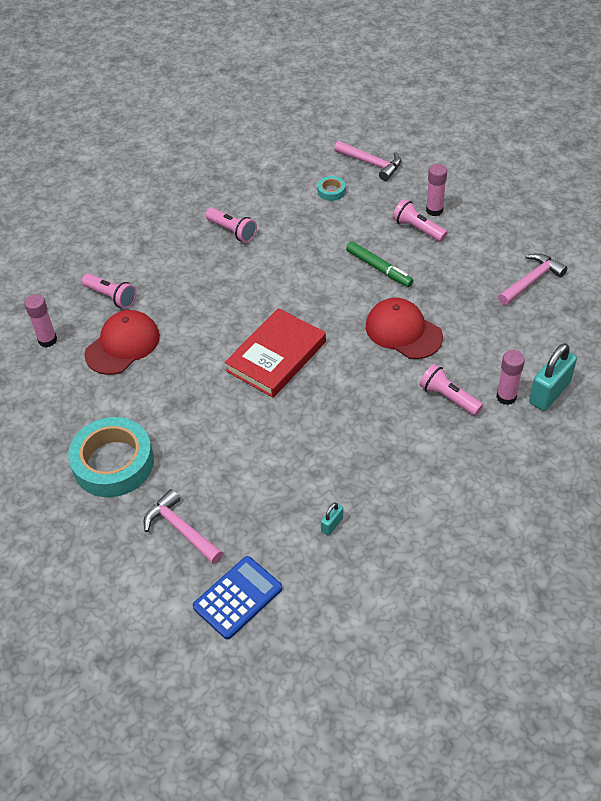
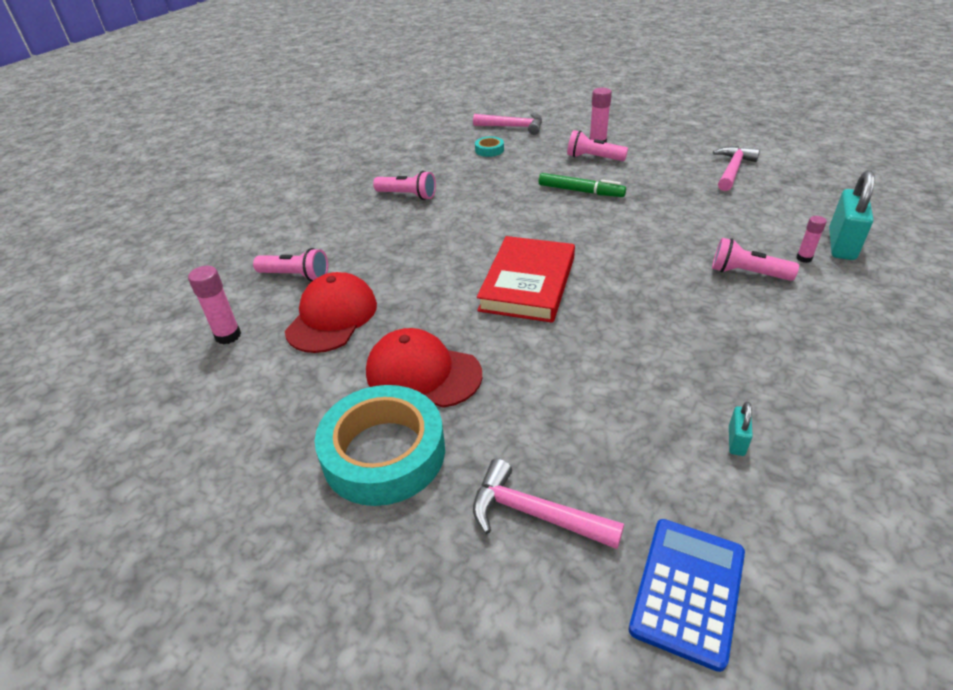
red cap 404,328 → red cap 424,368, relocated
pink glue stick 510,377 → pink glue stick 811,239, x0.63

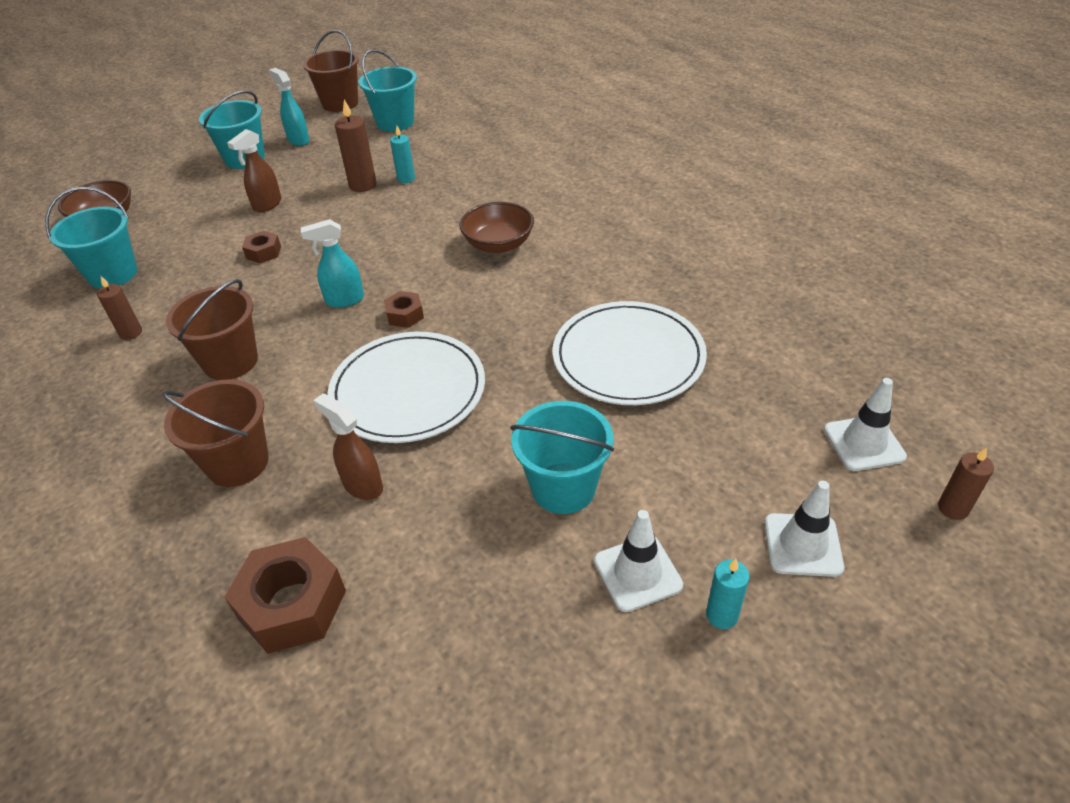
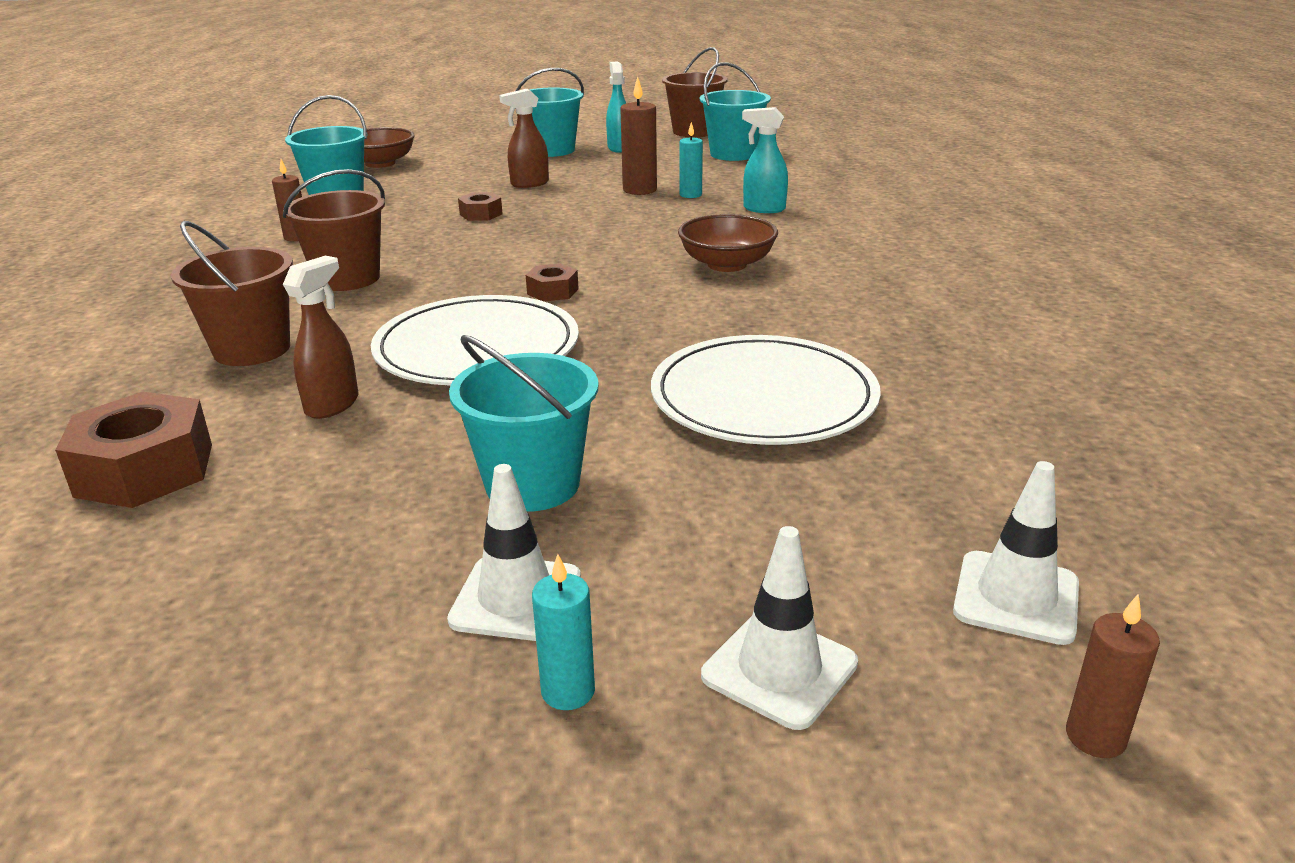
turquoise spray bottle 332,263 → turquoise spray bottle 765,160, relocated
brown spray bottle 348,446 → brown spray bottle 321,337, 45 degrees clockwise

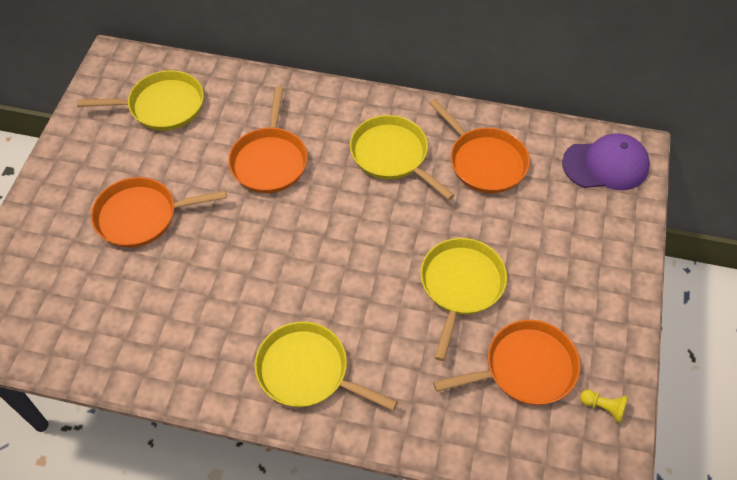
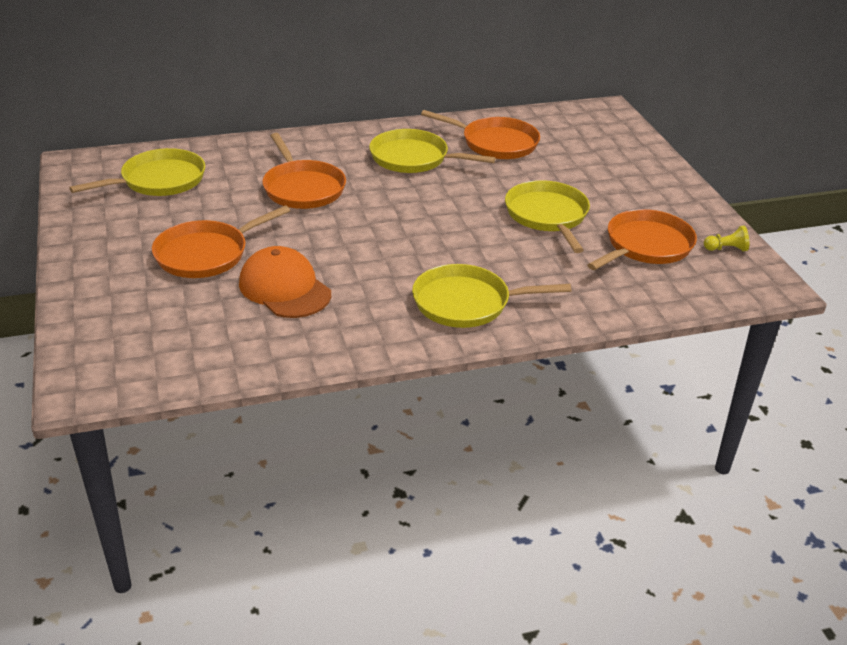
purple cap 606,161 → -
- → orange cap 285,282

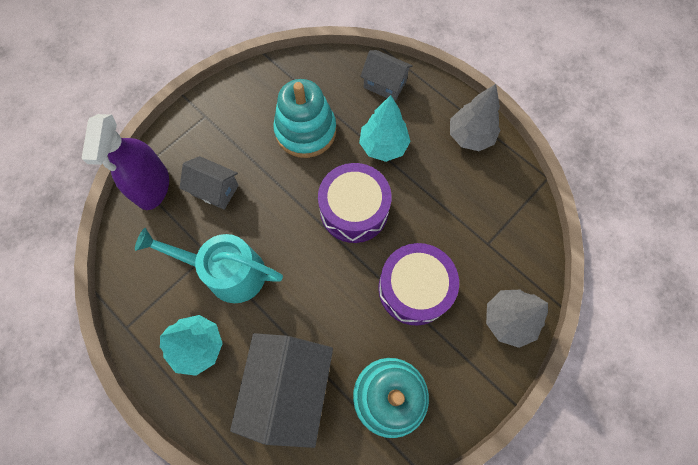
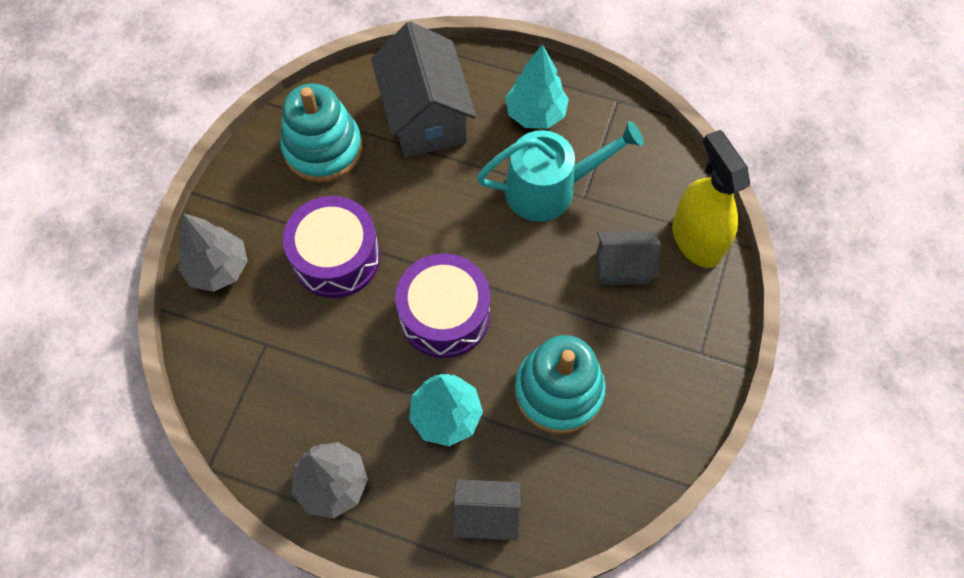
purple spray bottle 125,162 → yellow spray bottle 711,199

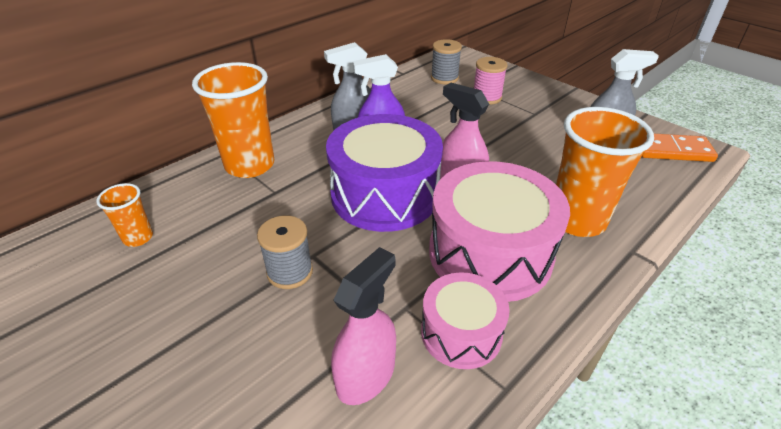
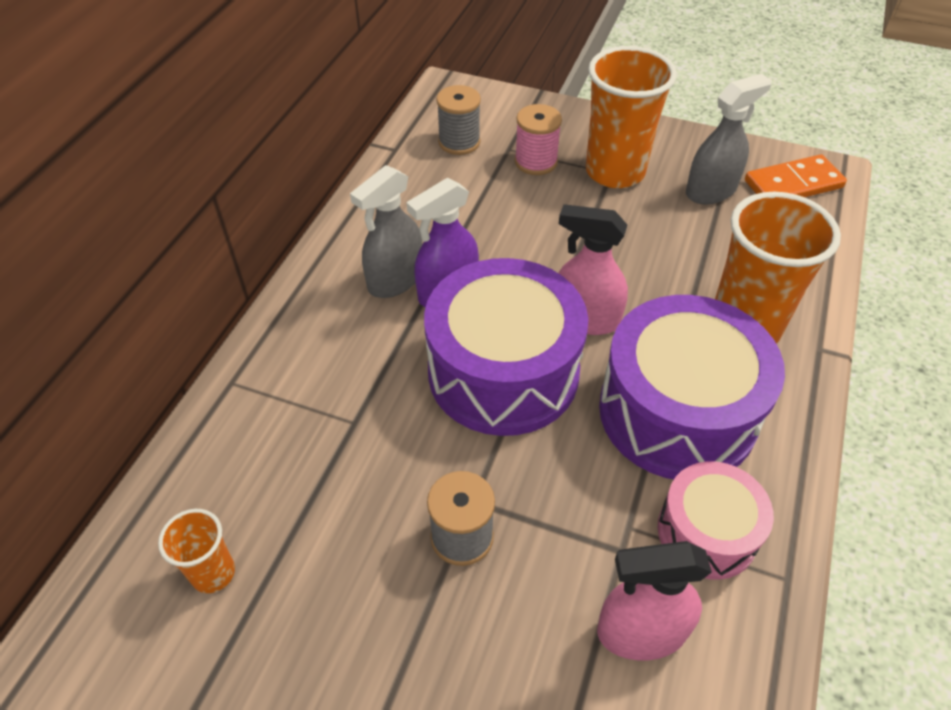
orange cup 233,120 → orange cup 631,117, relocated
pink spray bottle 363,326 → pink spray bottle 654,600, 105 degrees counterclockwise
pink drum 499,231 → purple drum 692,387

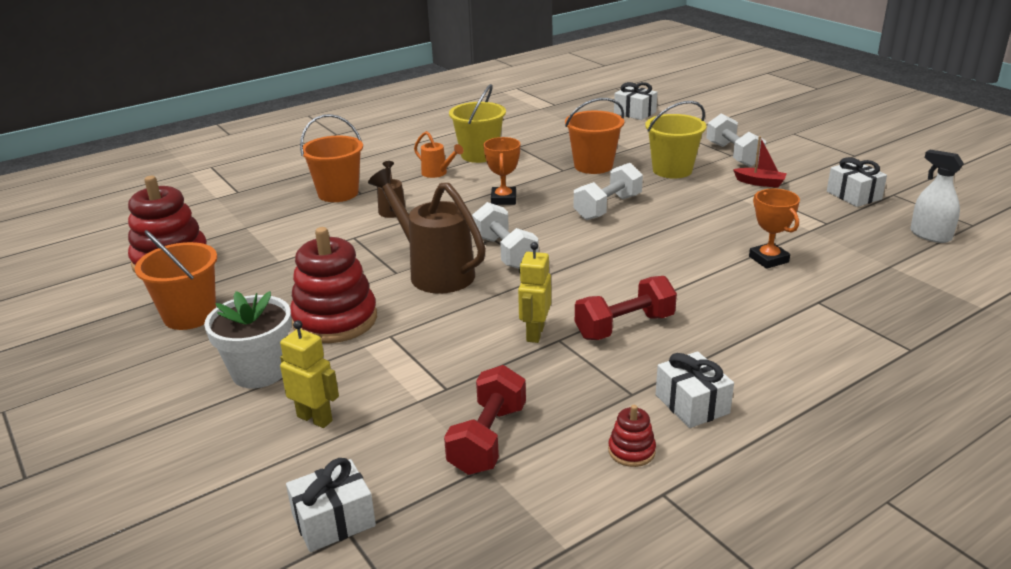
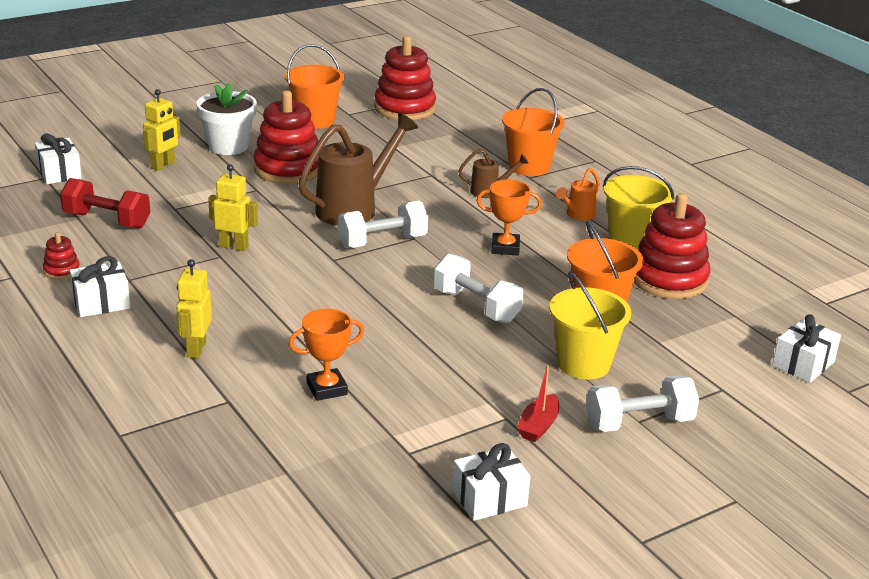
red dumbbell 626,308 → -
white spray bottle 937,196 → -
- → yellow robot 194,308
- → red stacking toy 672,246

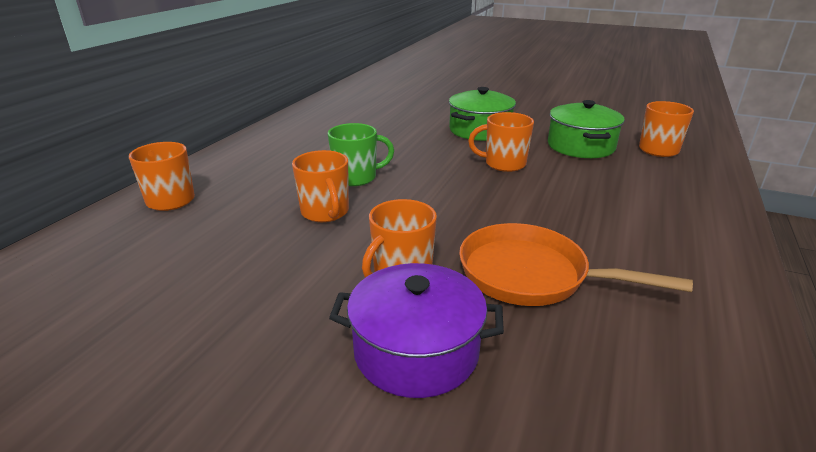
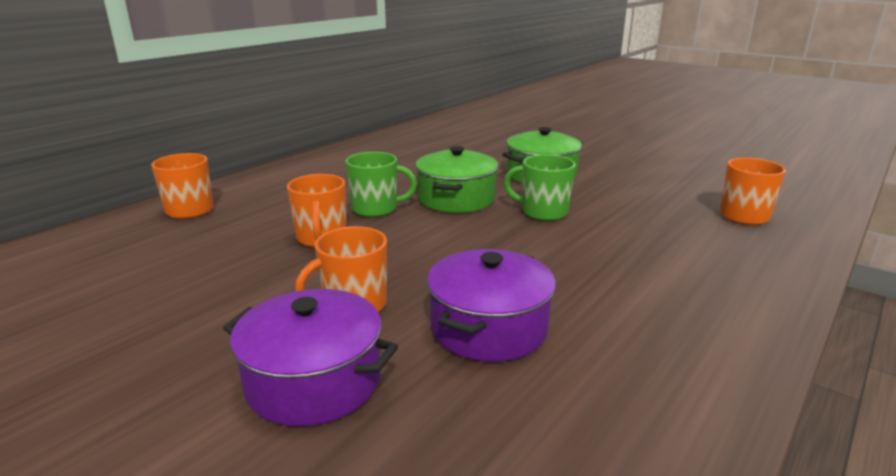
orange pan 576,264 → purple pot 491,305
orange mug 501,142 → green mug 540,187
green pot 586,129 → green pot 457,179, relocated

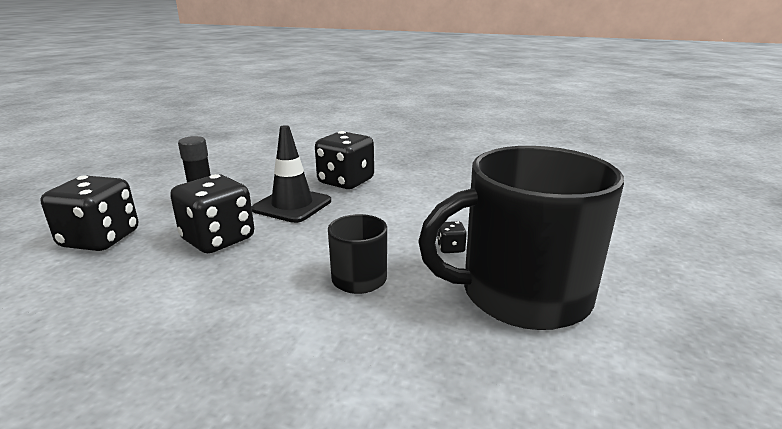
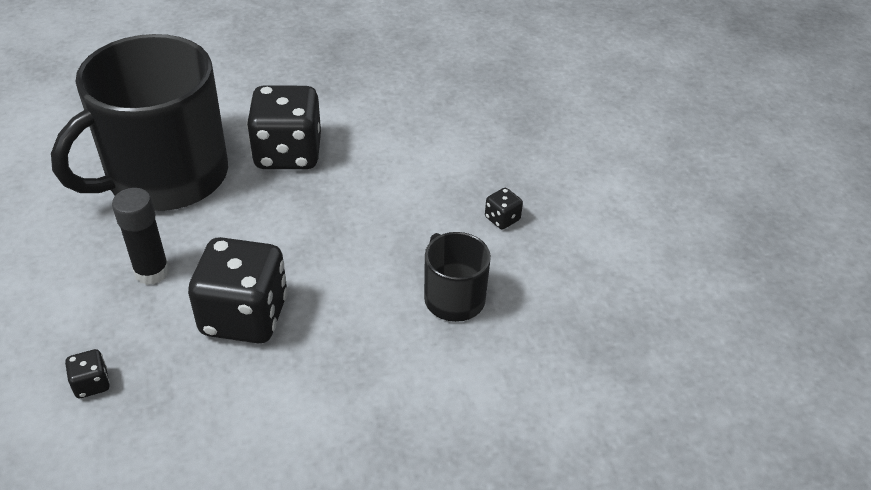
black dice 89,213 → black dice 87,373, x0.42
black traffic cone 291,174 → -
black mug 521,238 → black mug 139,122, relocated

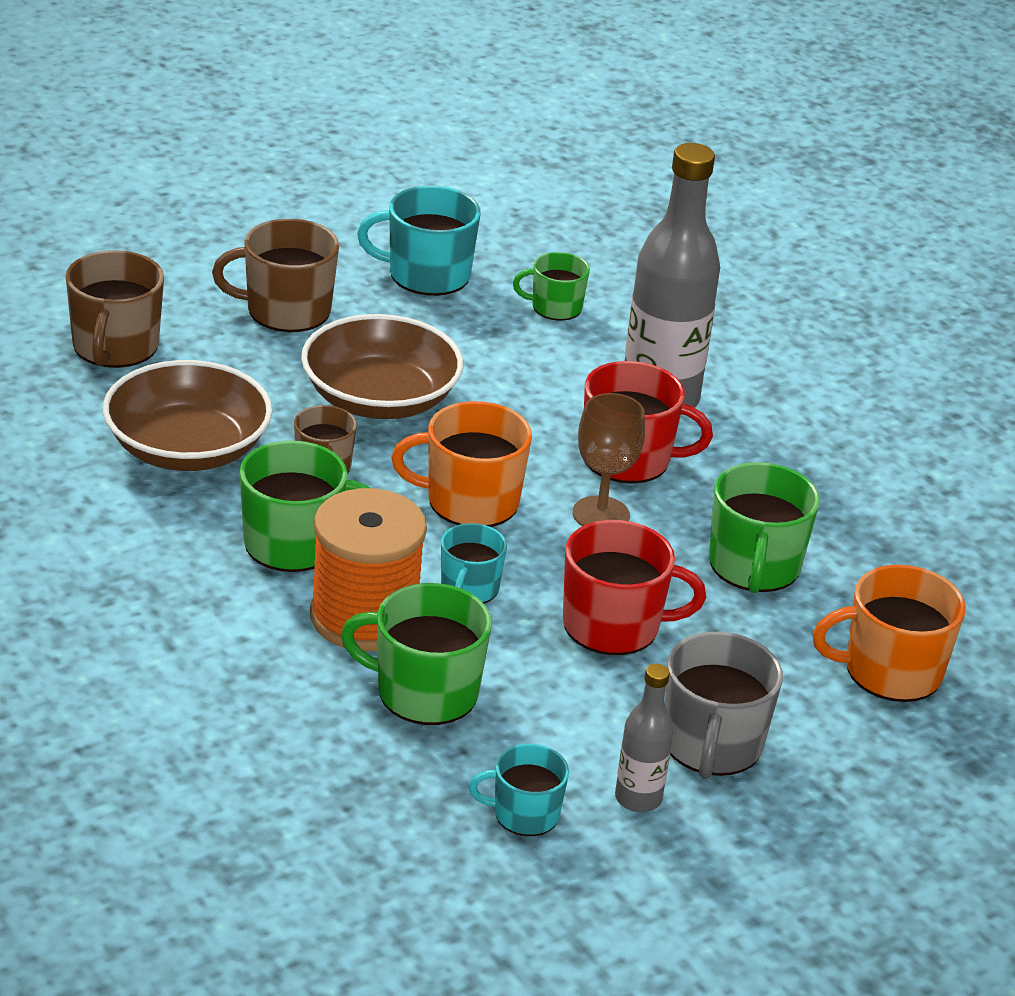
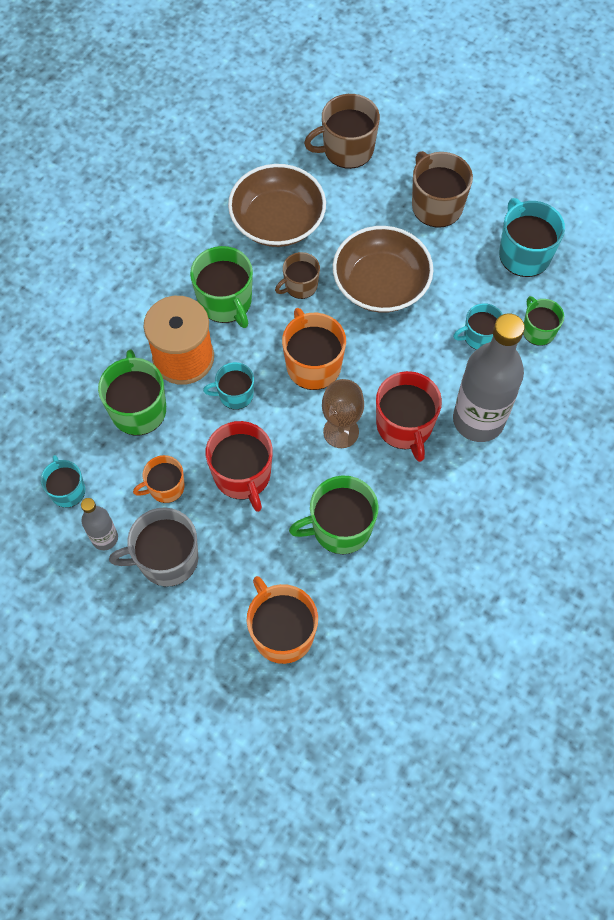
- → orange mug 159,479
- → turquoise mug 478,326

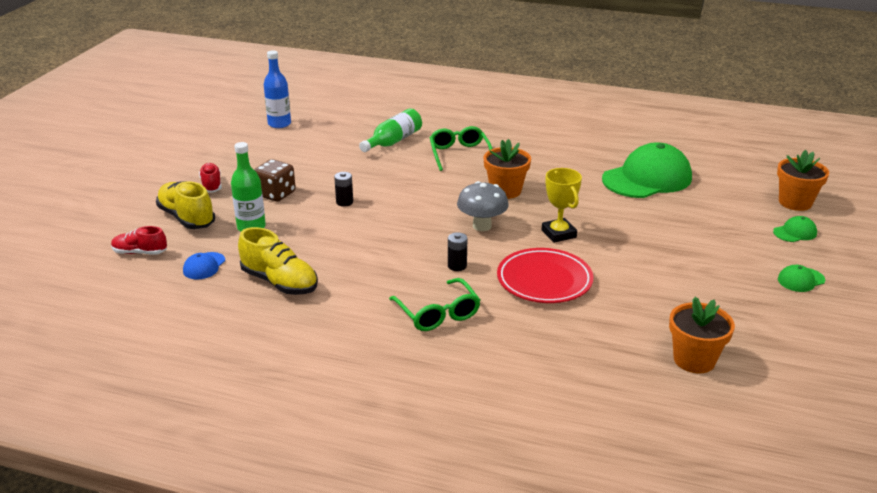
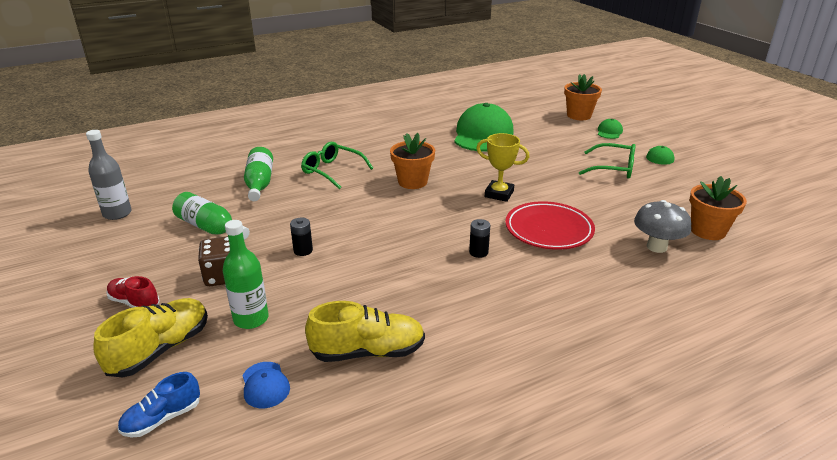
red shoe 139,240 → blue shoe 159,405
yellow shoe 185,205 → yellow shoe 150,337, 120 degrees clockwise
blue bottle 277,89 → grey bottle 109,175
green glasses 434,304 → green glasses 607,161, relocated
grey mushroom 483,206 → grey mushroom 663,226, relocated
- → green bottle 211,216

